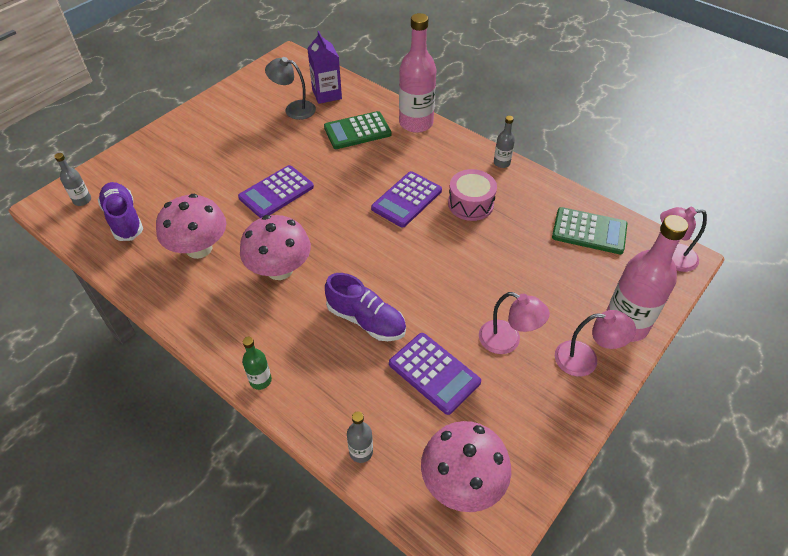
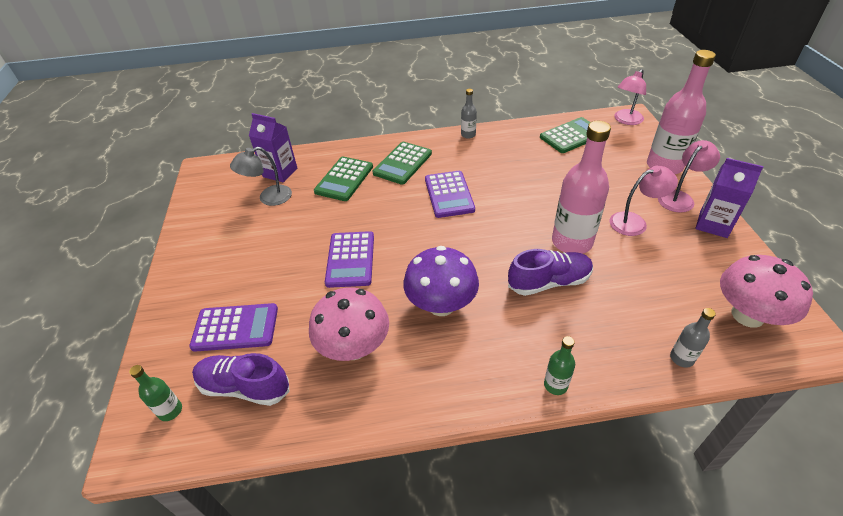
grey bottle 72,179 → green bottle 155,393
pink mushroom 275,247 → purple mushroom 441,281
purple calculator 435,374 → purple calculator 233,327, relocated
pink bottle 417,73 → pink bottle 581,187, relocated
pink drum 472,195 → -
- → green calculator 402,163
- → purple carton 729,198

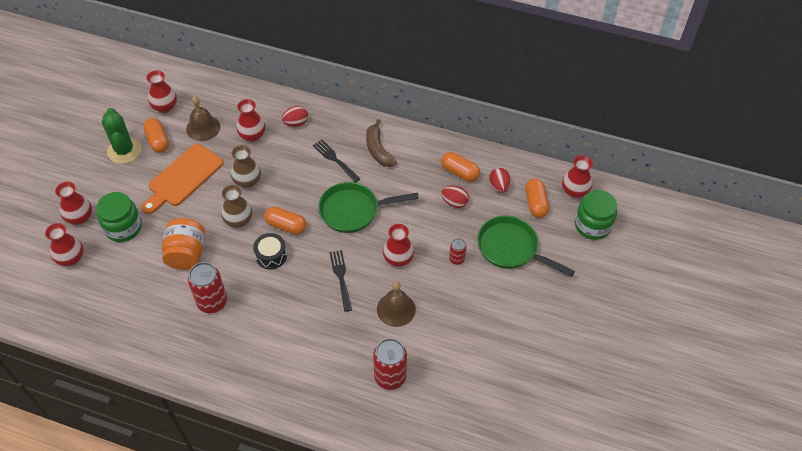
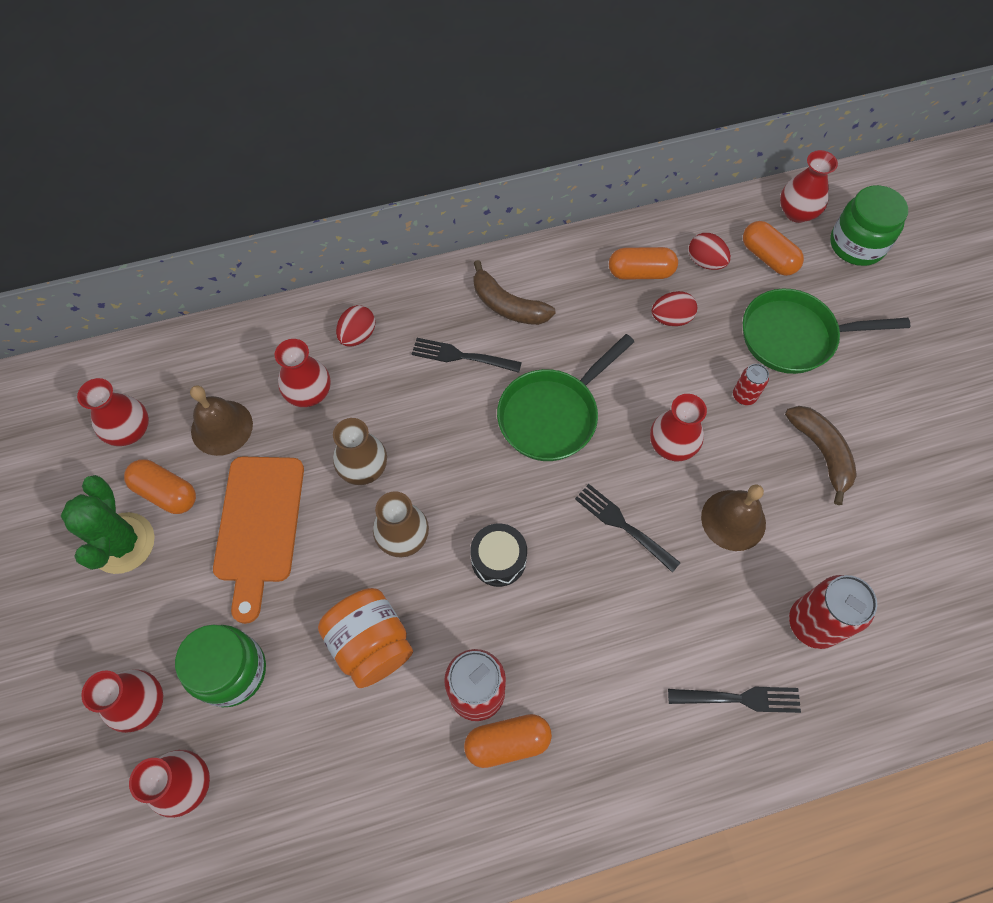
green cactus 122,136 → green cactus 108,524, 45 degrees clockwise
orange capsule 285,221 → orange capsule 508,741, relocated
- → black fork 734,700
- → brown banana 821,455

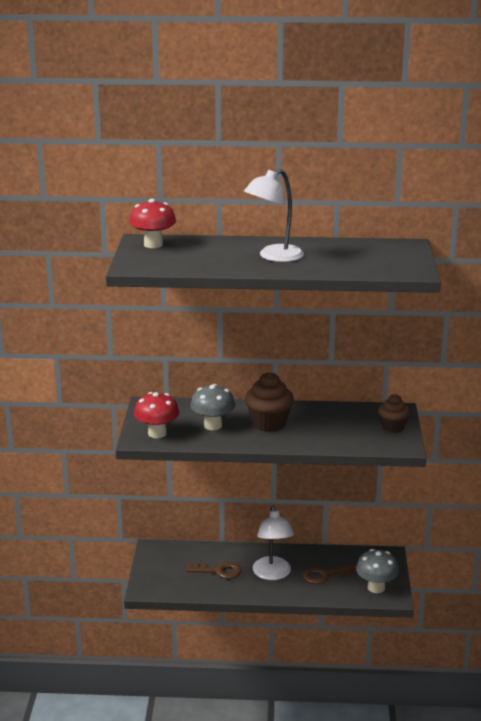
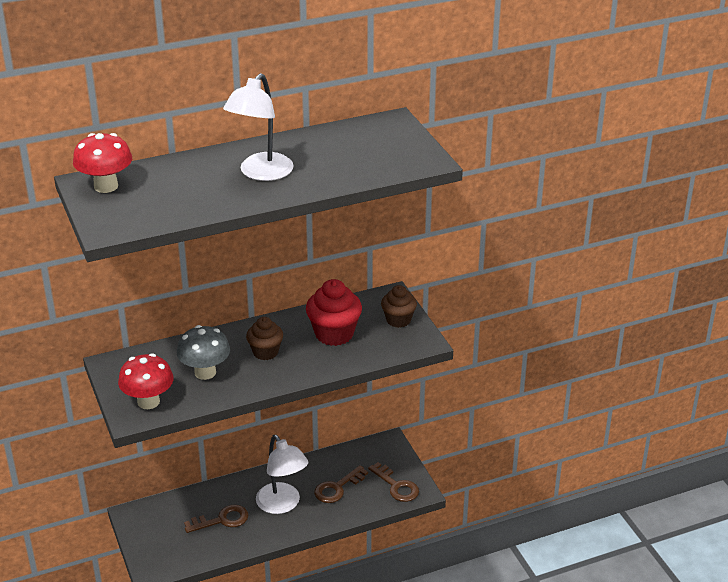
brown cupcake 269,402 → brown cupcake 264,338, x0.65
grey mushroom 377,571 → brown key 393,482
- → red cupcake 334,312

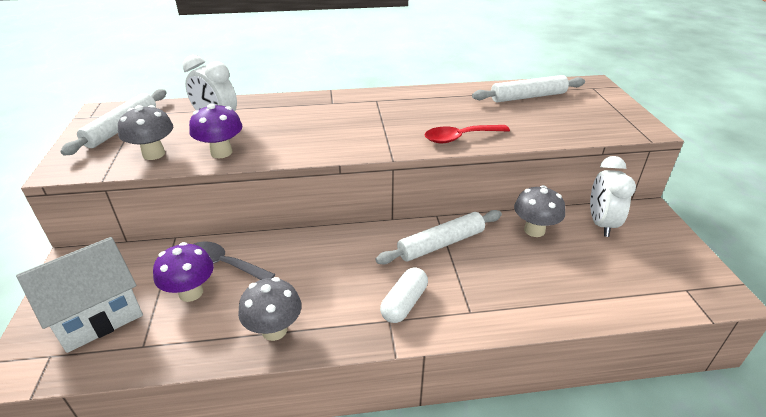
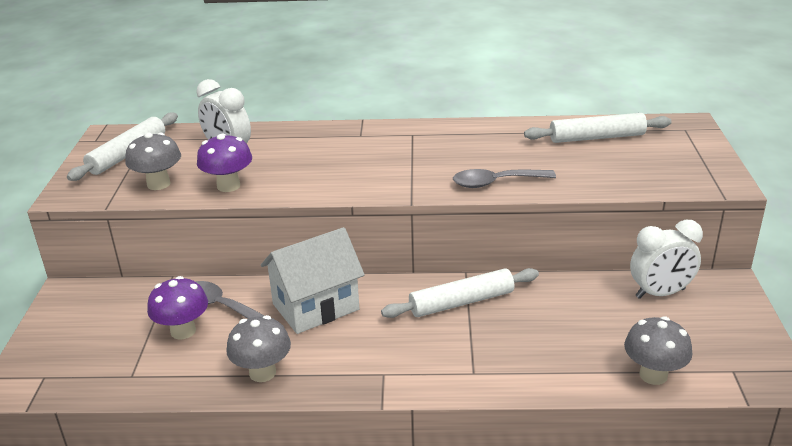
white house 79,295 → white house 313,280, relocated
white capsule 404,295 → -
red spoon 467,134 → grey spoon 504,178
grey mushroom 539,211 → grey mushroom 658,350, relocated
white clock 613,196 → white clock 666,259, 120 degrees counterclockwise

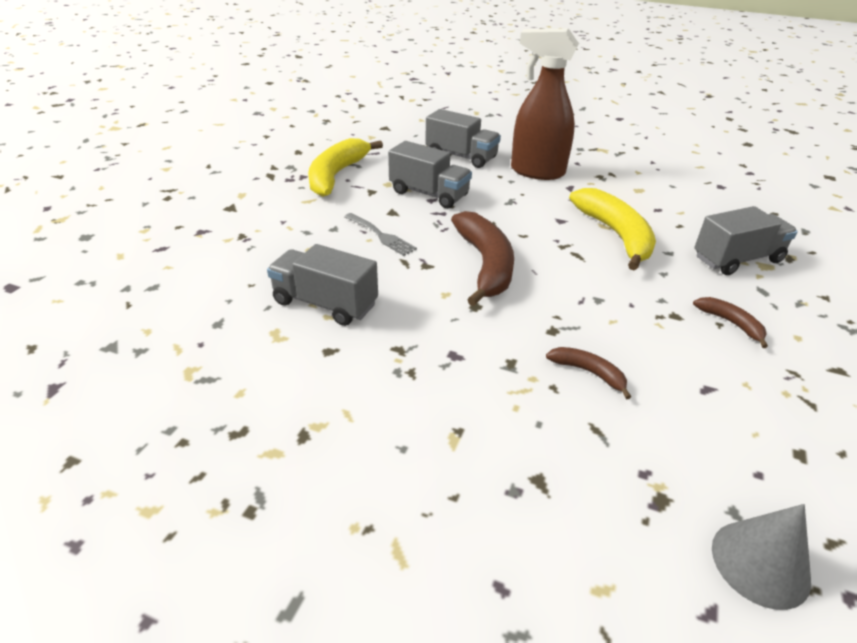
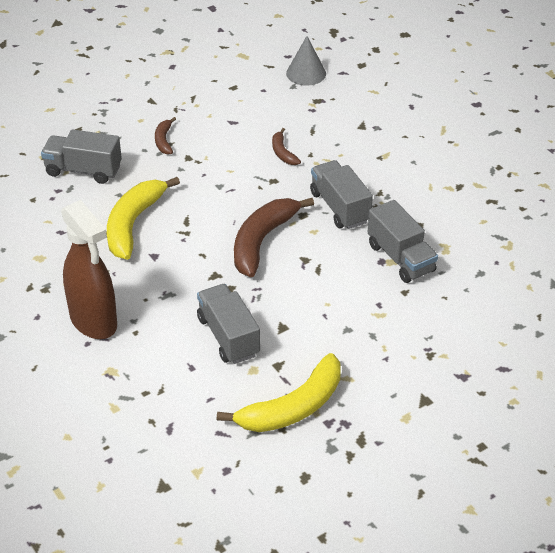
grey fork 380,234 → -
grey truck 463,138 → grey truck 341,194, relocated

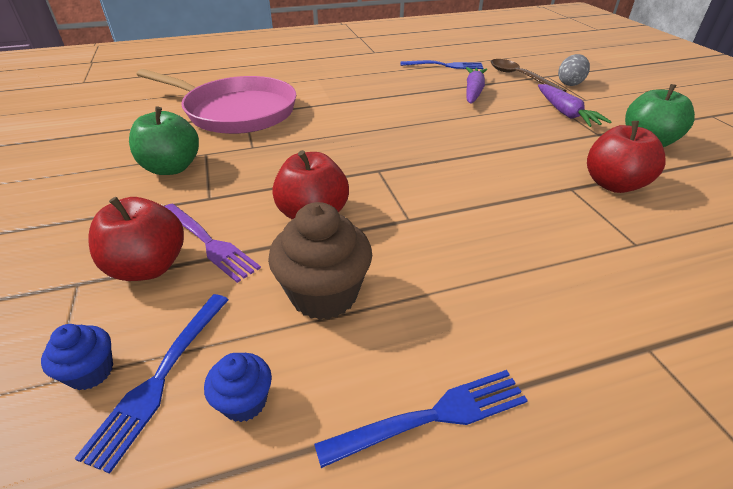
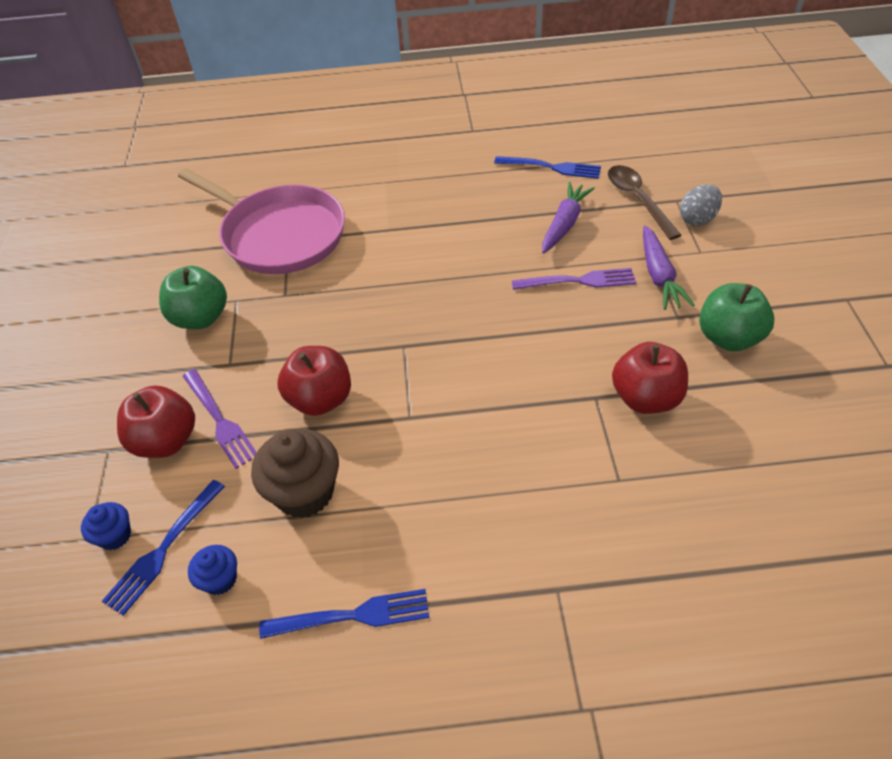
- → purple fork 574,279

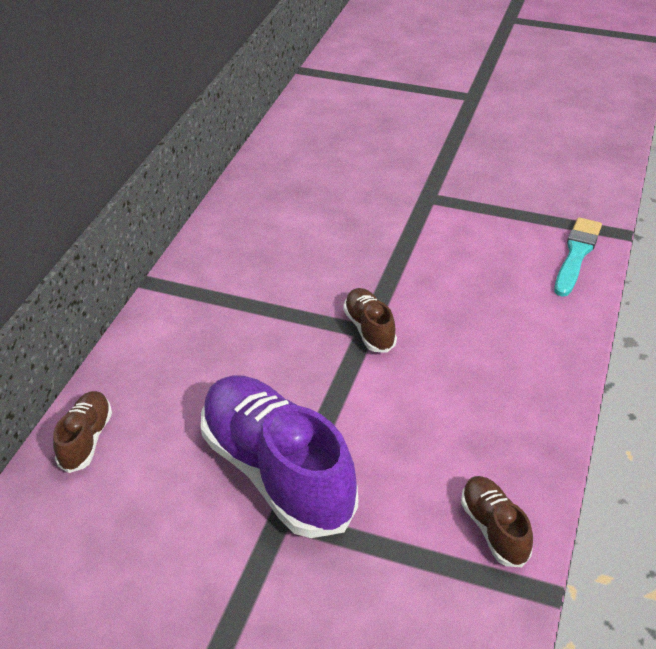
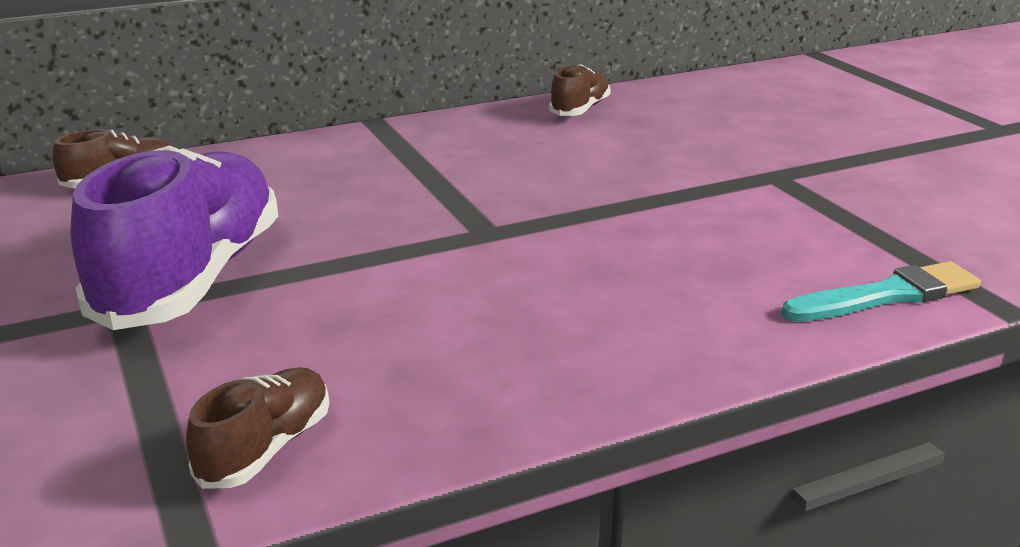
brown shoe 370,320 → brown shoe 579,90, relocated

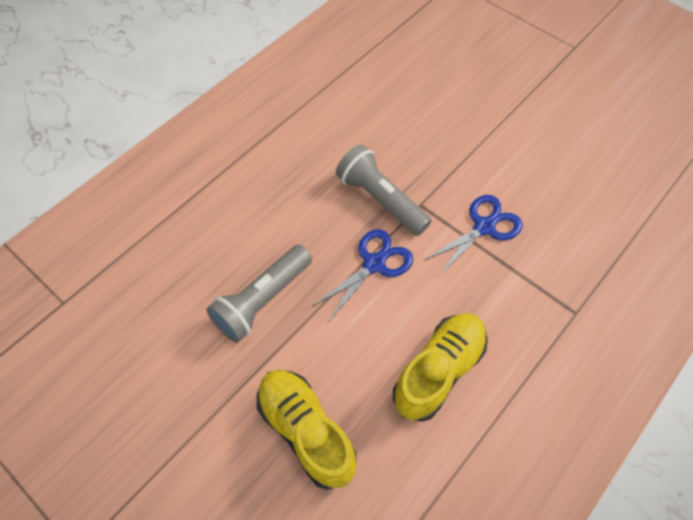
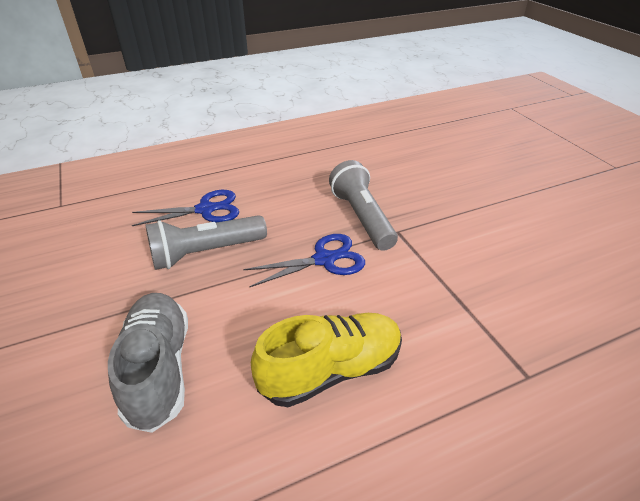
yellow shoe 307,430 → grey shoe 148,363
blue scissors 474,235 → blue scissors 185,208, relocated

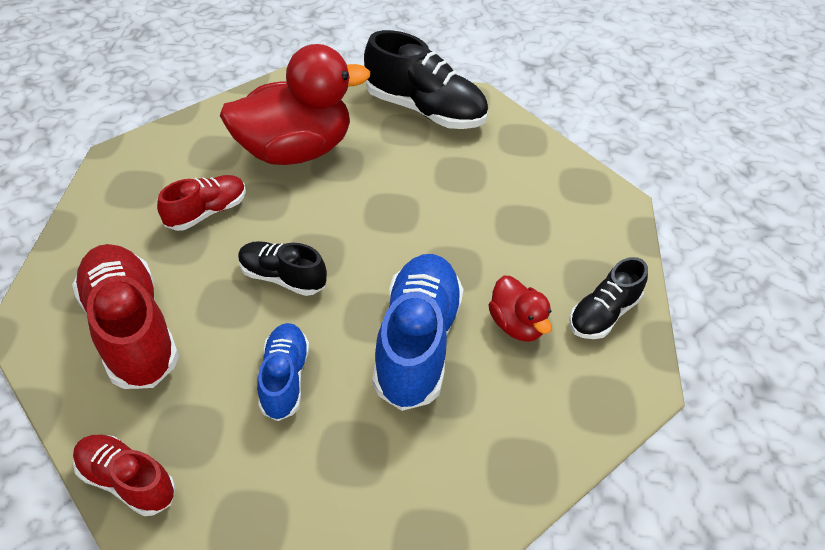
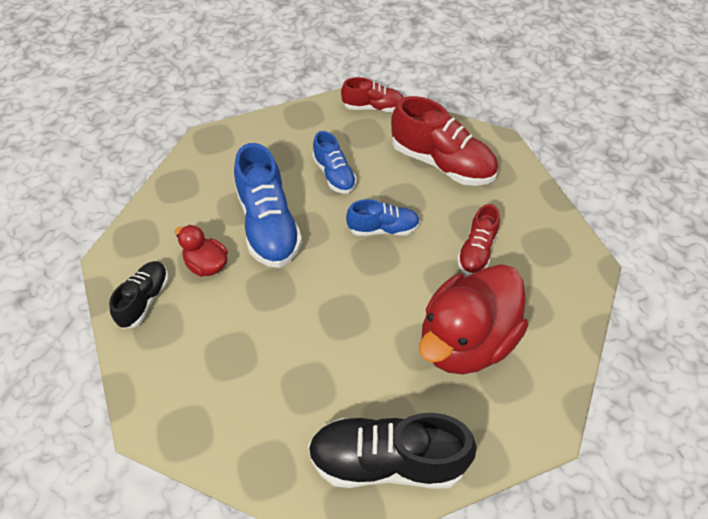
black shoe 282,268 → blue shoe 383,217

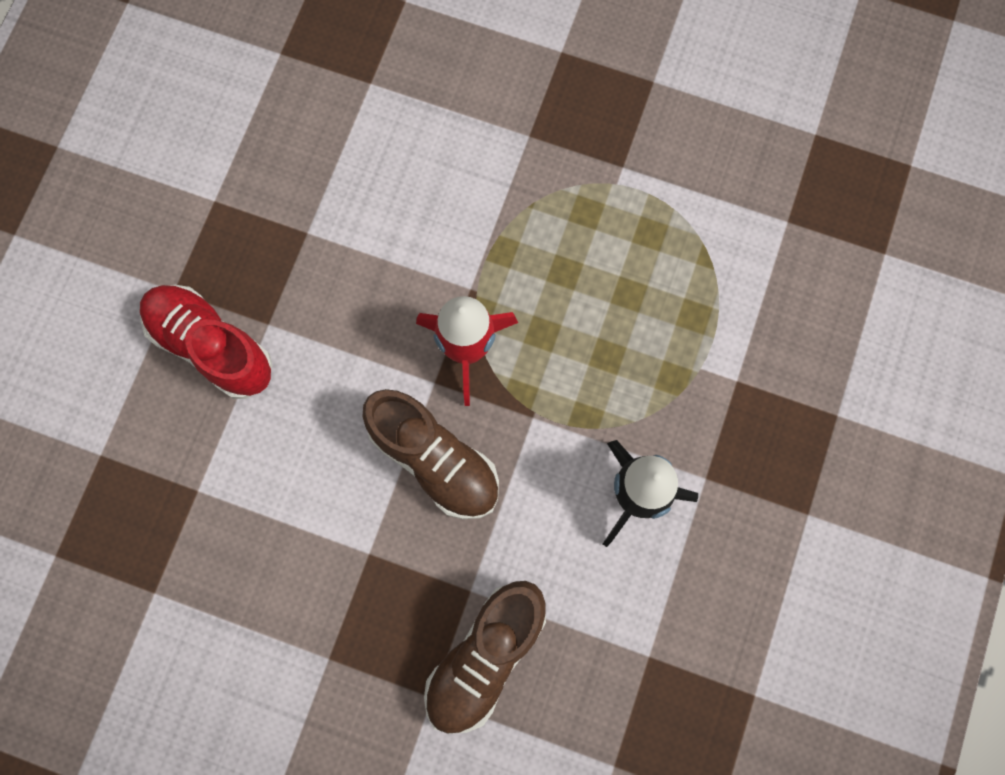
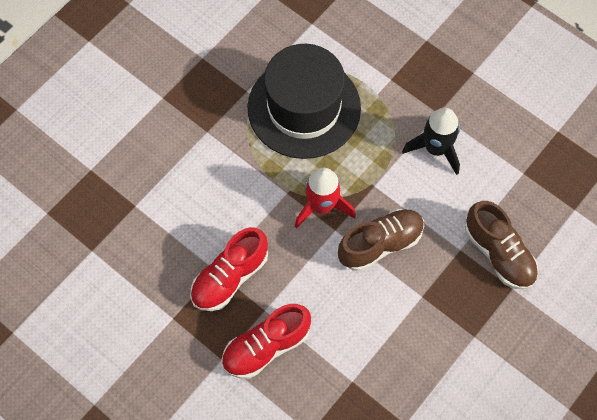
- → red shoe 229,269
- → black hat 304,101

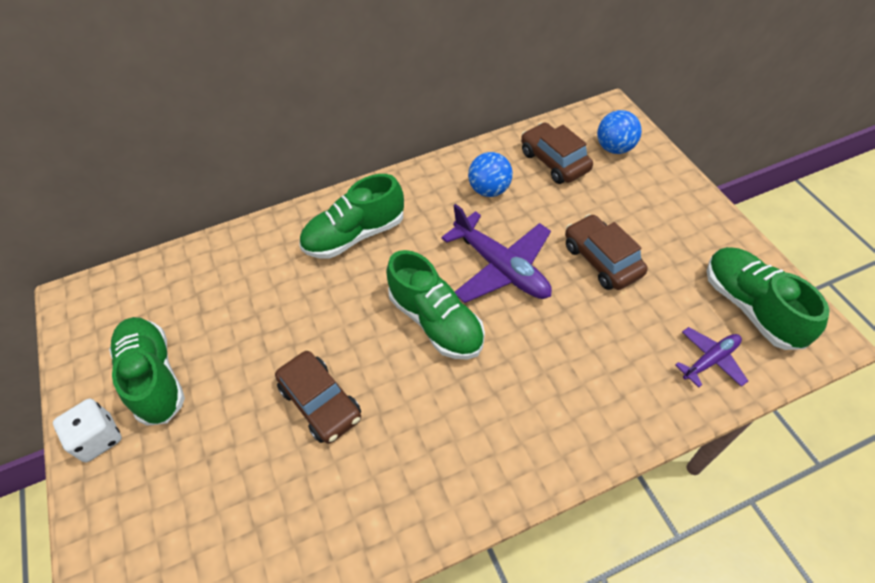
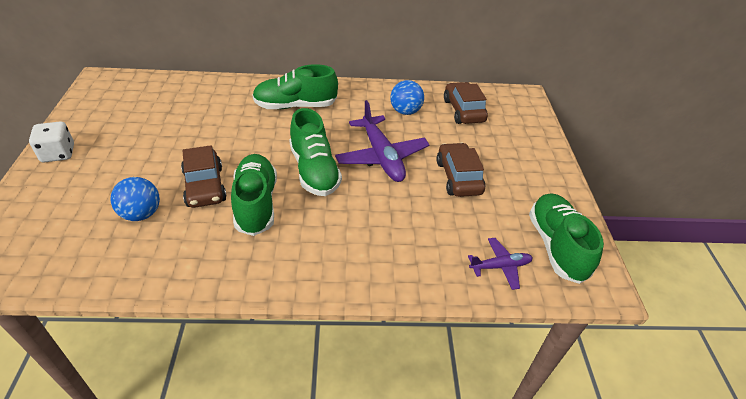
green shoe 147,371 → green shoe 254,195, relocated
blue ball 619,132 → blue ball 135,199, relocated

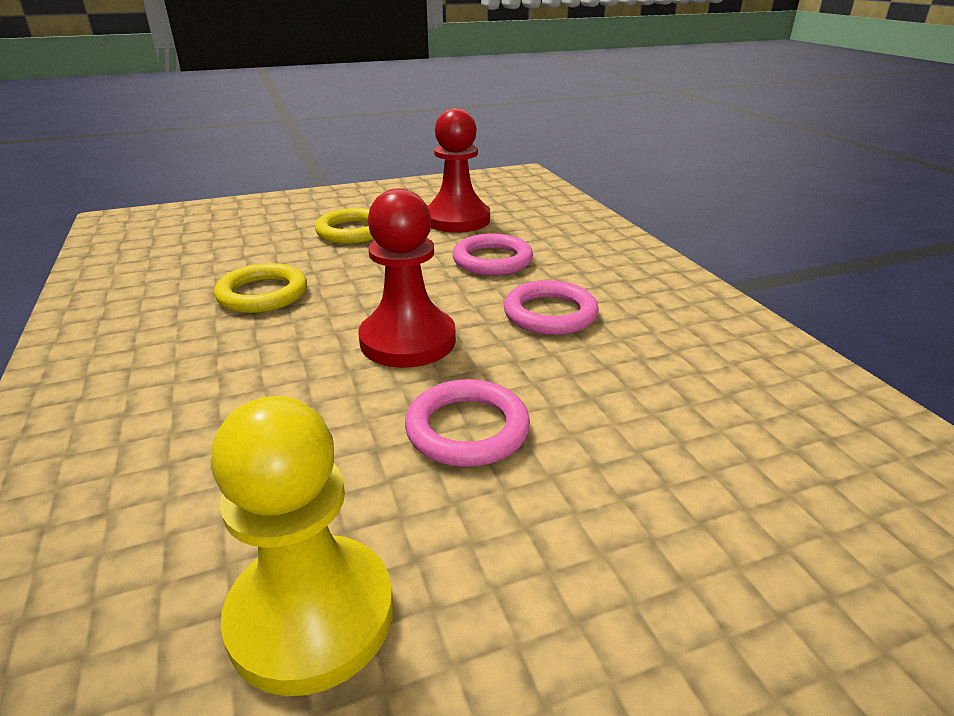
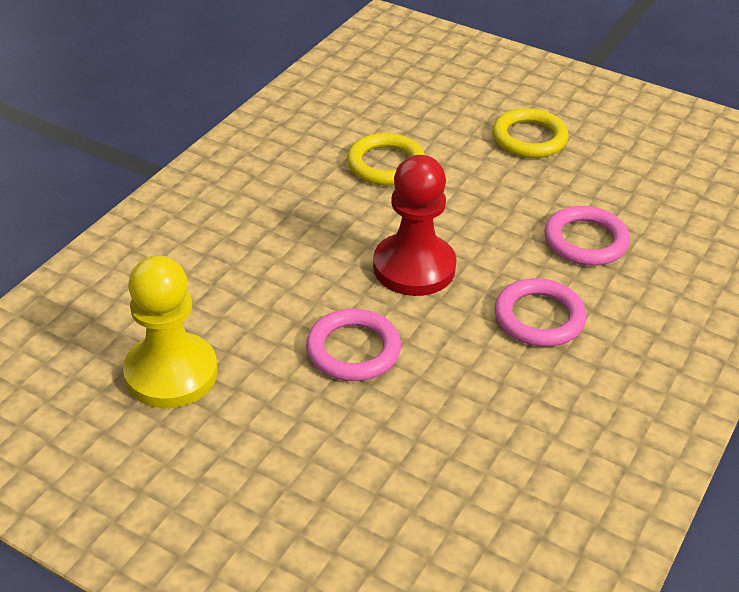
red pawn 459,170 → -

